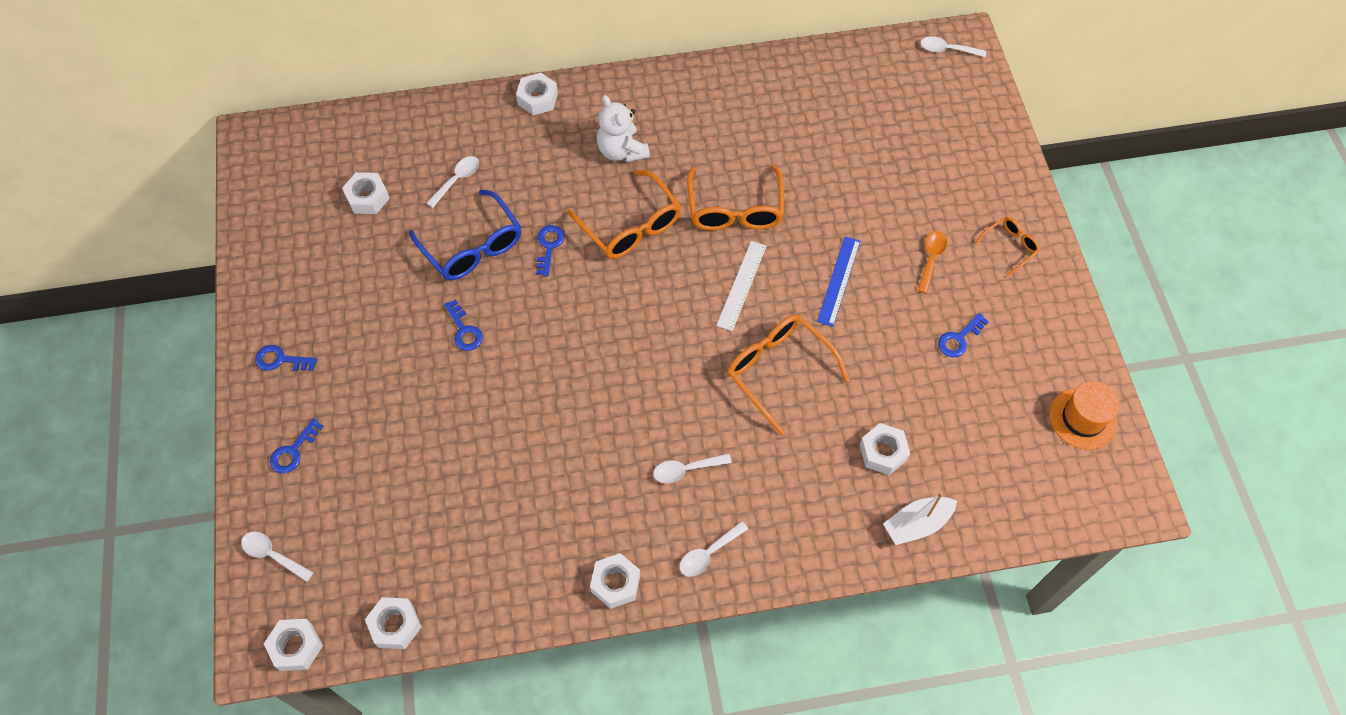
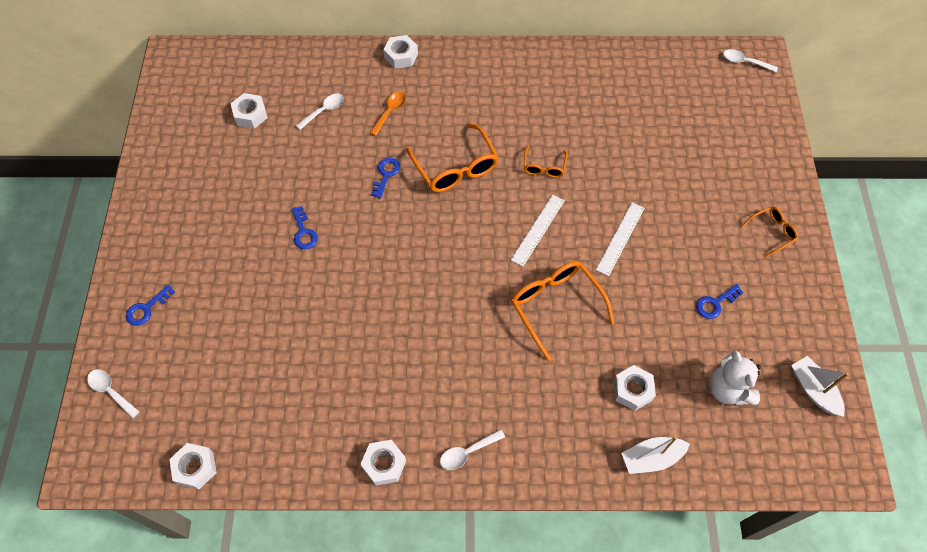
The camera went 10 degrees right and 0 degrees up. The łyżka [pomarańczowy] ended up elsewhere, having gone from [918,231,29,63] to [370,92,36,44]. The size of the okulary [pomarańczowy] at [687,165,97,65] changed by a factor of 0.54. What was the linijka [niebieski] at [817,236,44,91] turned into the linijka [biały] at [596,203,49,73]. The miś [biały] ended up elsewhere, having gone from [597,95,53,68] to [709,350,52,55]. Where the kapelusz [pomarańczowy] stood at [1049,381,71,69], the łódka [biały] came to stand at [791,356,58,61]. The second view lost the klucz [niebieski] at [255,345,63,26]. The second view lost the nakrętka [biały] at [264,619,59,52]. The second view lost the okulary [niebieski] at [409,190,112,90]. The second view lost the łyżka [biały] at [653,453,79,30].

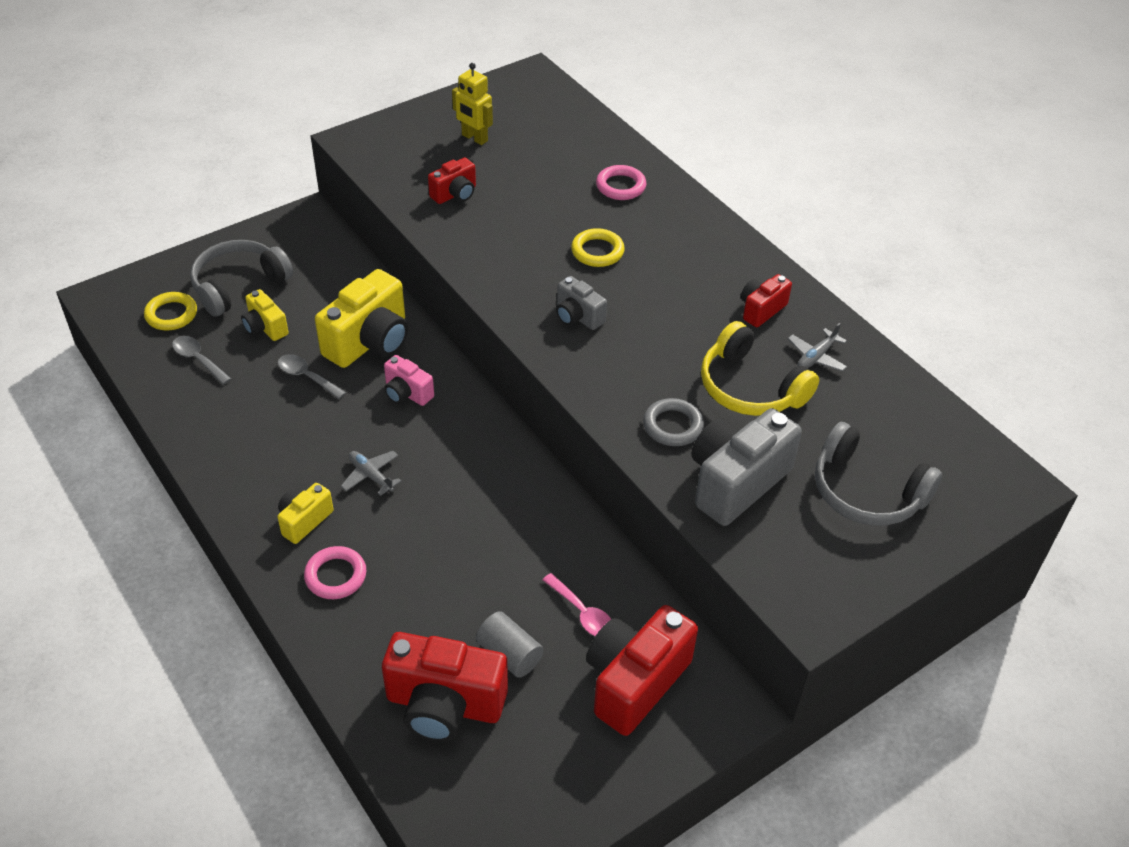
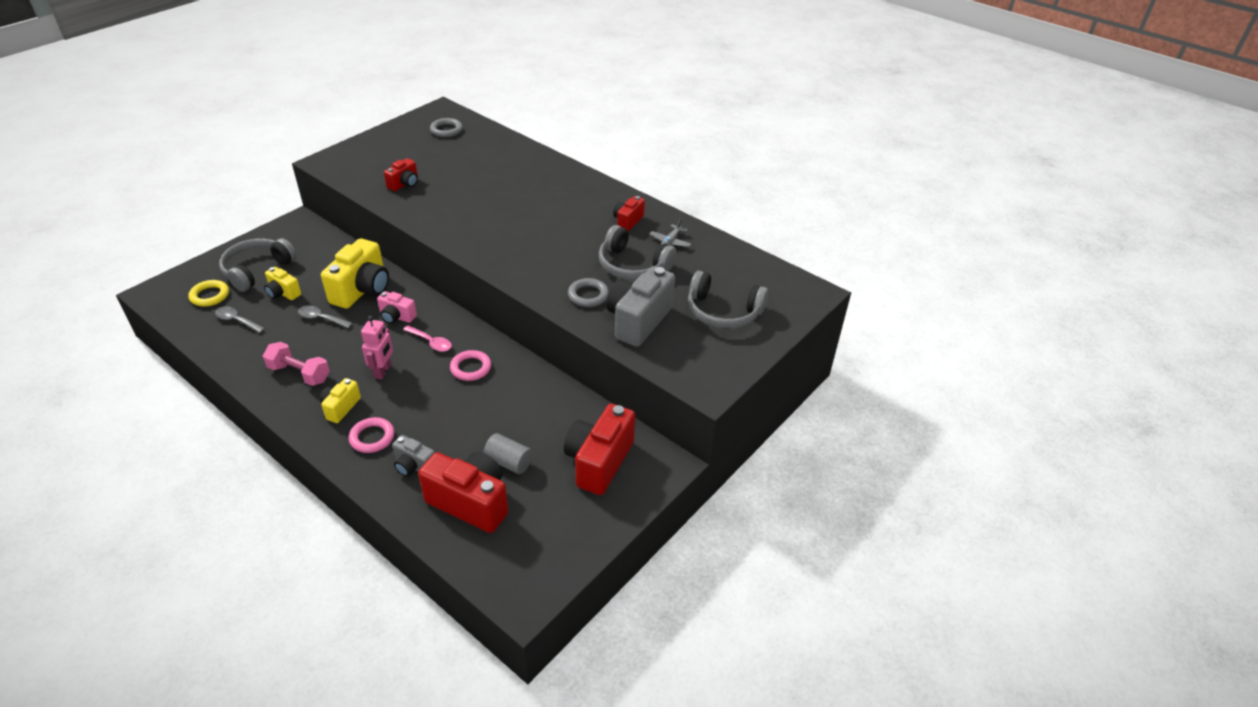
The camera went 15 degrees left and 5 degrees down. The second view gained the hantel [różowy] at [263,342,67,44]. Where the samolot [szary] stood at [341,451,60,45], the robot [różowy] came to stand at [361,316,32,64]. The aparat fotograficzny [szary] ended up elsewhere, having gone from [556,276,51,54] to [392,435,43,42]. The łyżka [różowy] ended up elsewhere, having gone from [543,573,68,63] to [403,326,49,26]. The aparat fotograficzny [czerwony] at [382,632,126,110] ended up facing another way, 150 degrees counterclockwise from before. The second view gained the pierścień [szary] at [430,118,33,19]. The pierścień [różowy] ended up elsewhere, having gone from [596,165,50,35] to [450,350,41,31]. What was the słuchawki [żółty] at [701,321,118,95] turned into the słuchawki [szary] at [599,225,78,55]. The second view lost the robot [żółty] at [452,63,41,82]. The second view lost the pierścień [żółty] at [571,228,54,39].

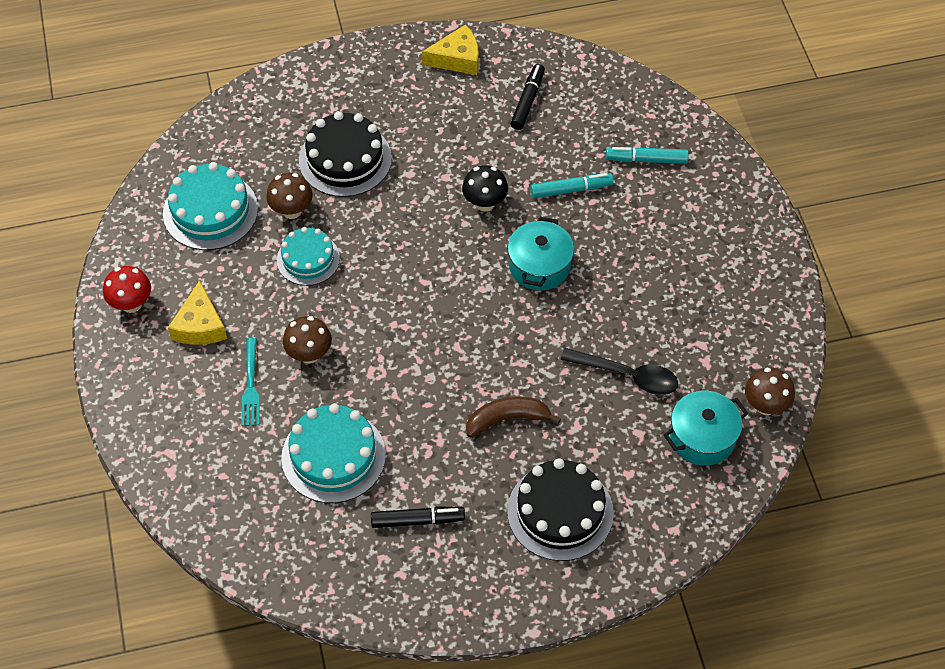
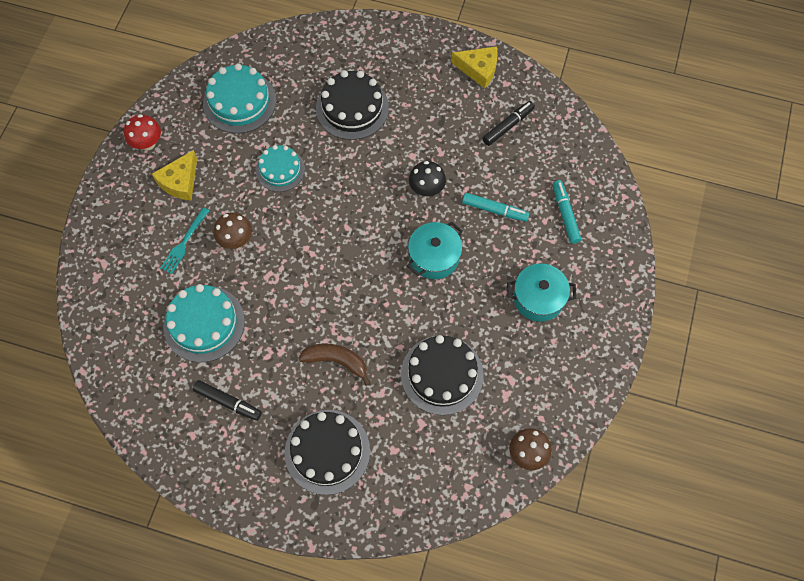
The camera went 30 degrees right and 10 degrees up. Where the łyżka [czarny] stood at [561,348,117,47], the tort [czarny] came to stand at [401,335,83,80]. The garnek [turkusowy] ended up elsewhere, having gone from [664,391,84,75] to [507,264,69,58]. The flamaster [turkusowy] at [606,147,83,17] ended up facing another way, 45 degrees clockwise from before. The second view lost the grzyb [brązowy] at [266,173,47,46].

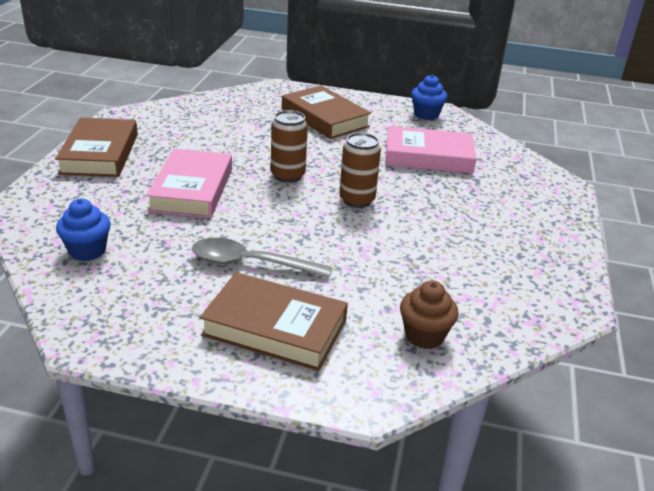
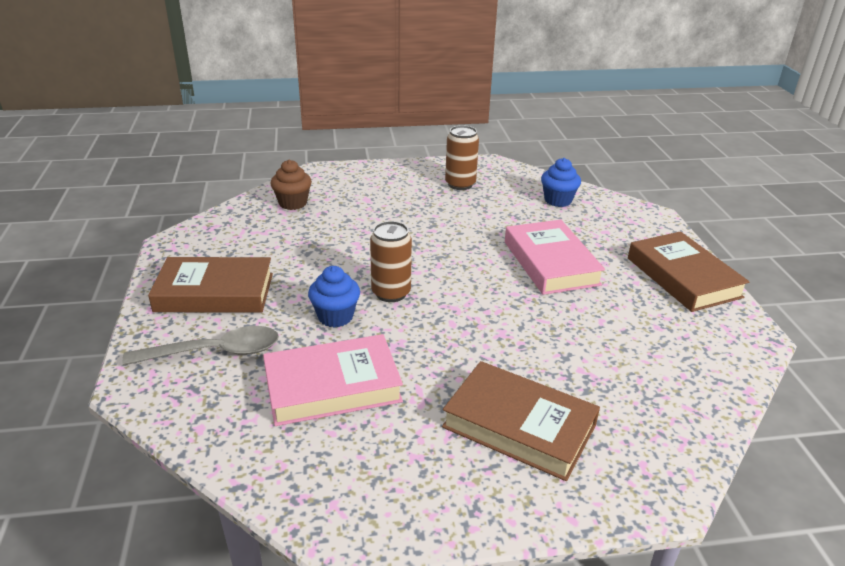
The camera went 160 degrees right and 0 degrees up. The łyżka [szary] ended up elsewhere, having gone from [192,238,140,40] to [122,326,157,40]. The książka [brązowy] ended up elsewhere, having gone from [200,272,148,99] to [148,257,125,56]. The muffinka [niebieski] ended up elsewhere, having gone from [411,75,36,45] to [308,266,52,61]. The puszka [brązowy] ended up elsewhere, having gone from [271,110,37,73] to [445,125,34,65].

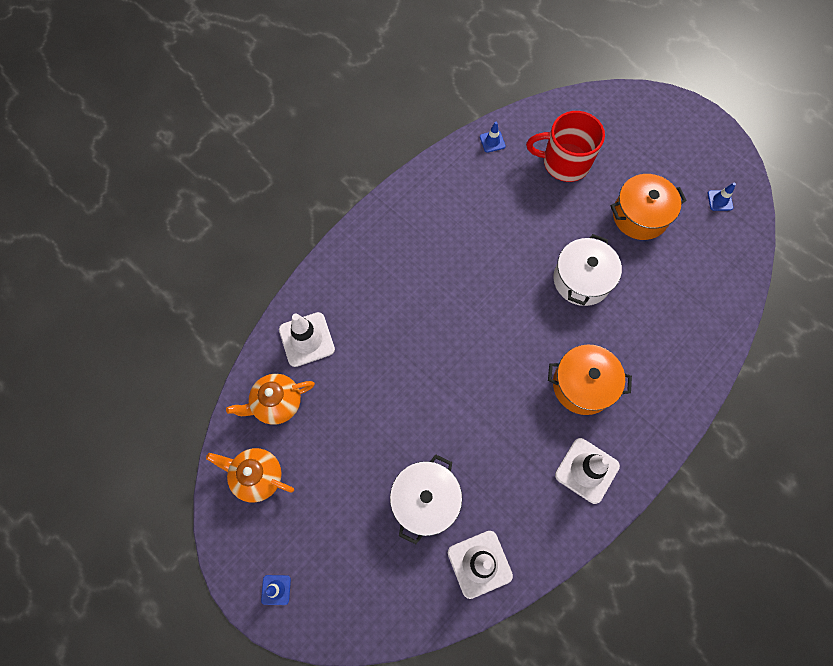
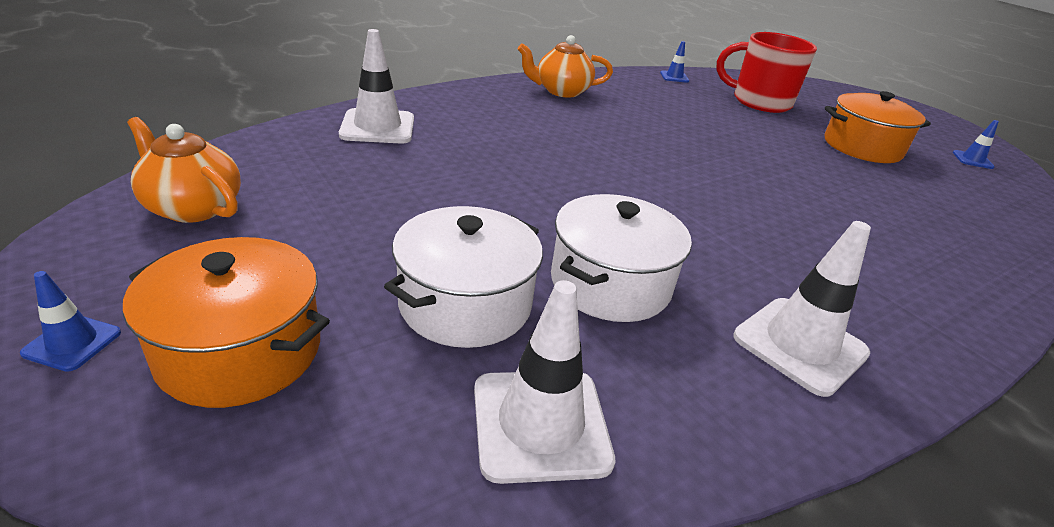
The camera went 10 degrees right and 35 degrees down. The garnek [pomarańczowy] ended up elsewhere, having gone from [548,345,84,70] to [123,237,207,171]. The imbryk [pomarańczowy] ended up elsewhere, having gone from [226,374,89,51] to [518,35,95,63]. The garnek [biały] ended up elsewhere, having gone from [553,234,69,72] to [551,194,141,128].

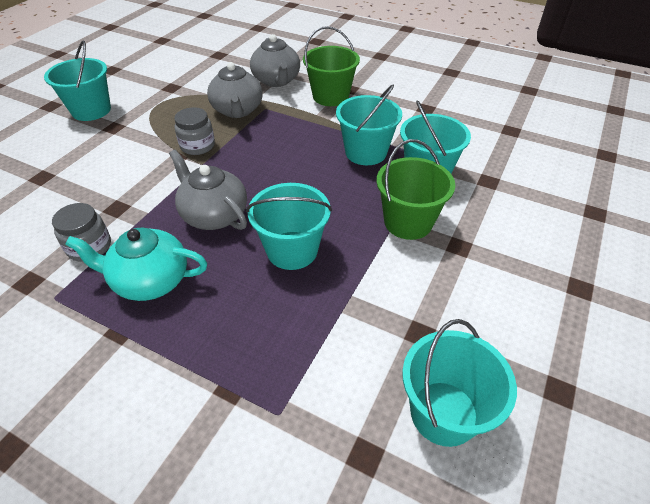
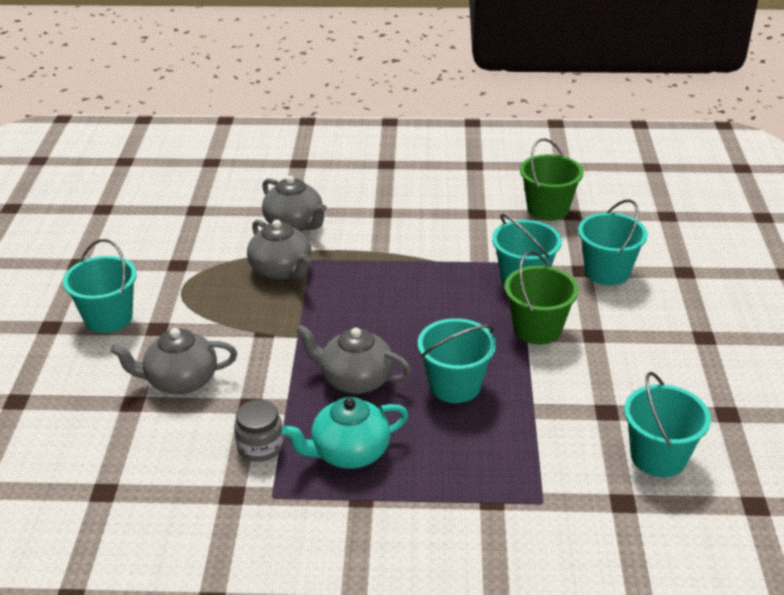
The camera went 25 degrees left and 10 degrees down. The second view gained the imbryk [szary] at [110,328,127,66]. The wiadro [zielony] ended up elsewhere, having gone from [303,26,57,80] to [520,138,64,83]. The wiadro [turkusowy] ended up elsewhere, having gone from [336,85,66,80] to [578,199,70,86]. The second view lost the słoik [szary] at [174,107,41,48].

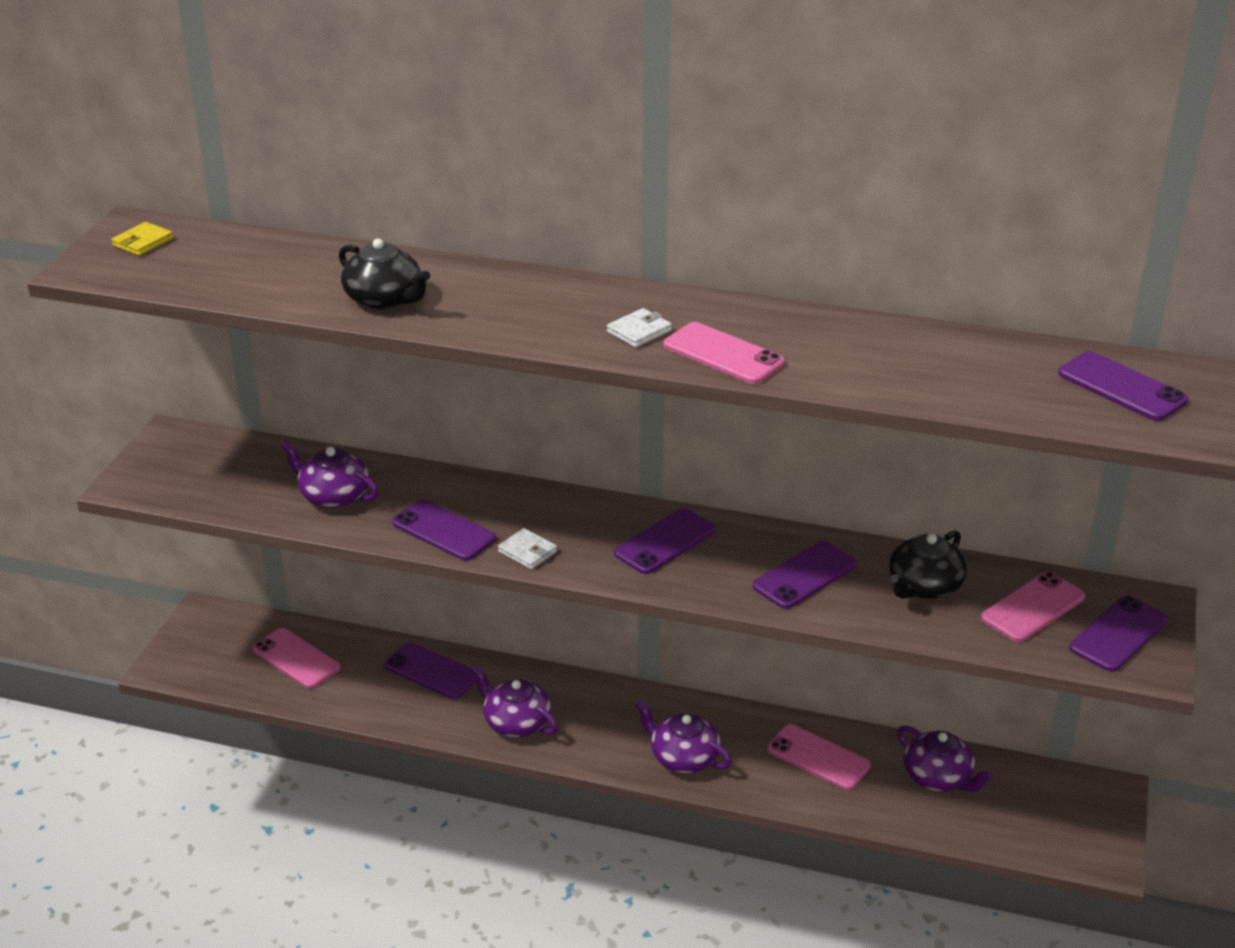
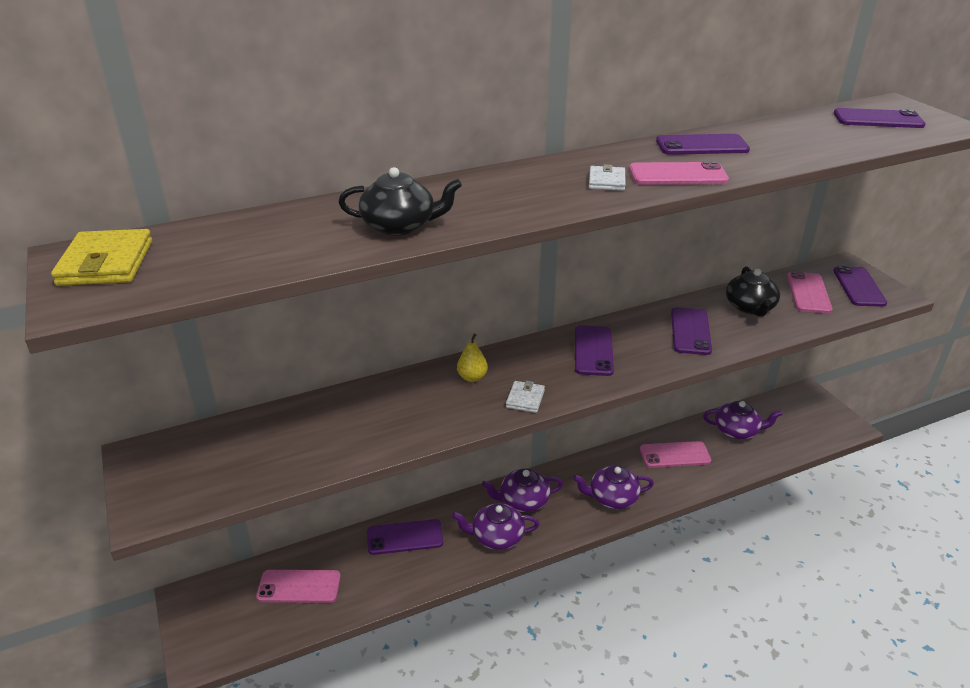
The camera went 40 degrees left and 0 degrees up. The size of the portfel [żółty] at [111,222,62,34] changed by a factor of 1.71. The second view gained the gruszka [żółty] at [457,334,31,48]. The imbryk [fioletowy] ended up elsewhere, having gone from [281,439,97,69] to [482,469,81,43]. The portfel [biały] at [498,528,59,42] ended up facing another way, 75 degrees counterclockwise from before. The telefon [fioletowy] ended up elsewhere, having gone from [392,499,104,62] to [656,134,94,21].

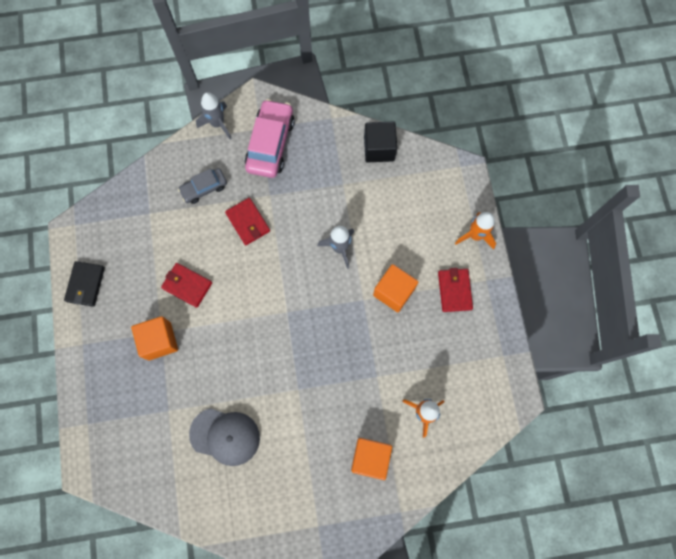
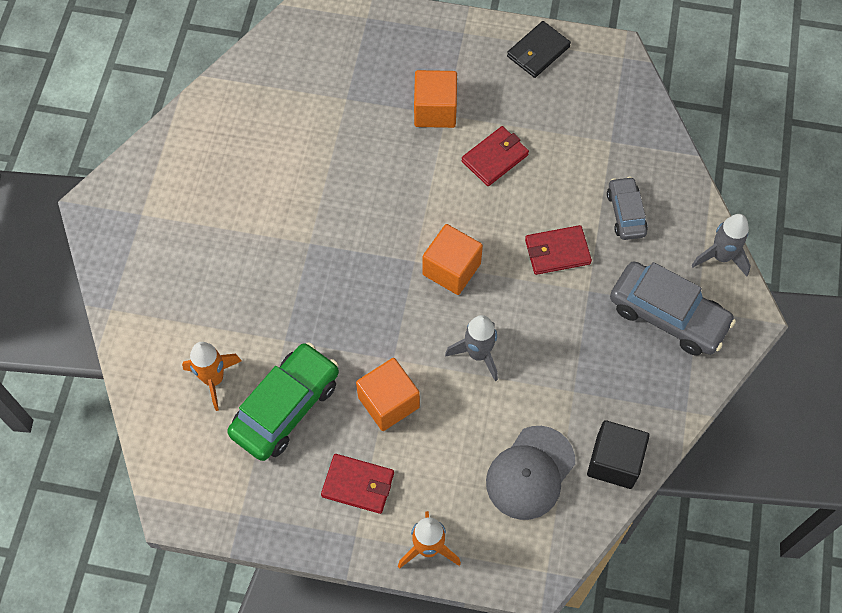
The camera went 110 degrees right and 10 degrees down. The second view gained the samochód [zielony] at [227,343,112,118]. The sześcian [pomarańczowy] ended up elsewhere, having gone from [351,438,41,42] to [423,224,60,71]. The czapka [szary] ended up elsewhere, having gone from [189,408,71,58] to [486,426,89,94]. The portfel [czarny] at [64,261,41,46] ended up facing another way, 75 degrees counterclockwise from before. What was the samochód [różowy] at [245,99,50,79] turned into the samochód [szary] at [610,261,126,95].

